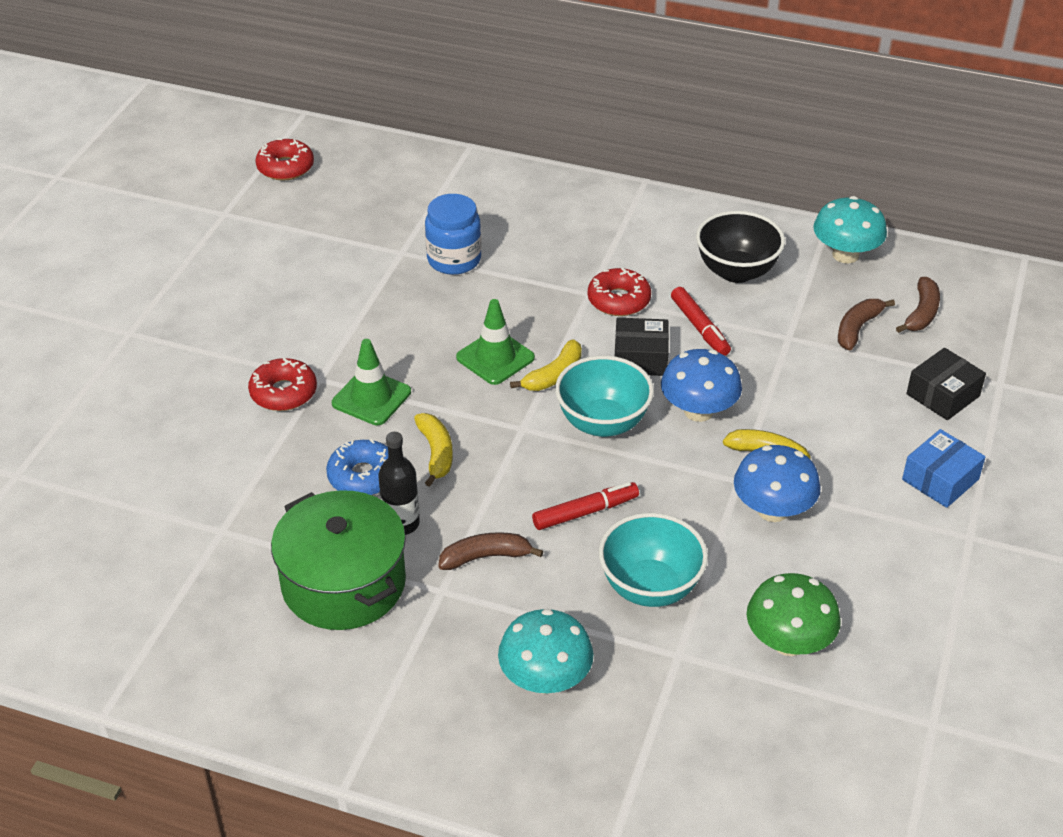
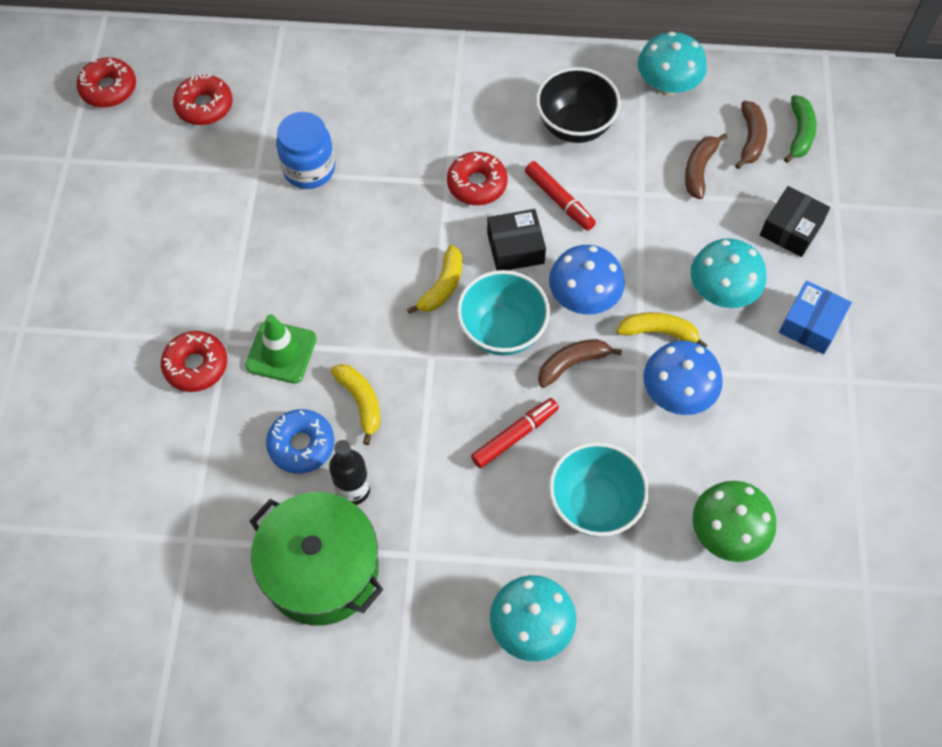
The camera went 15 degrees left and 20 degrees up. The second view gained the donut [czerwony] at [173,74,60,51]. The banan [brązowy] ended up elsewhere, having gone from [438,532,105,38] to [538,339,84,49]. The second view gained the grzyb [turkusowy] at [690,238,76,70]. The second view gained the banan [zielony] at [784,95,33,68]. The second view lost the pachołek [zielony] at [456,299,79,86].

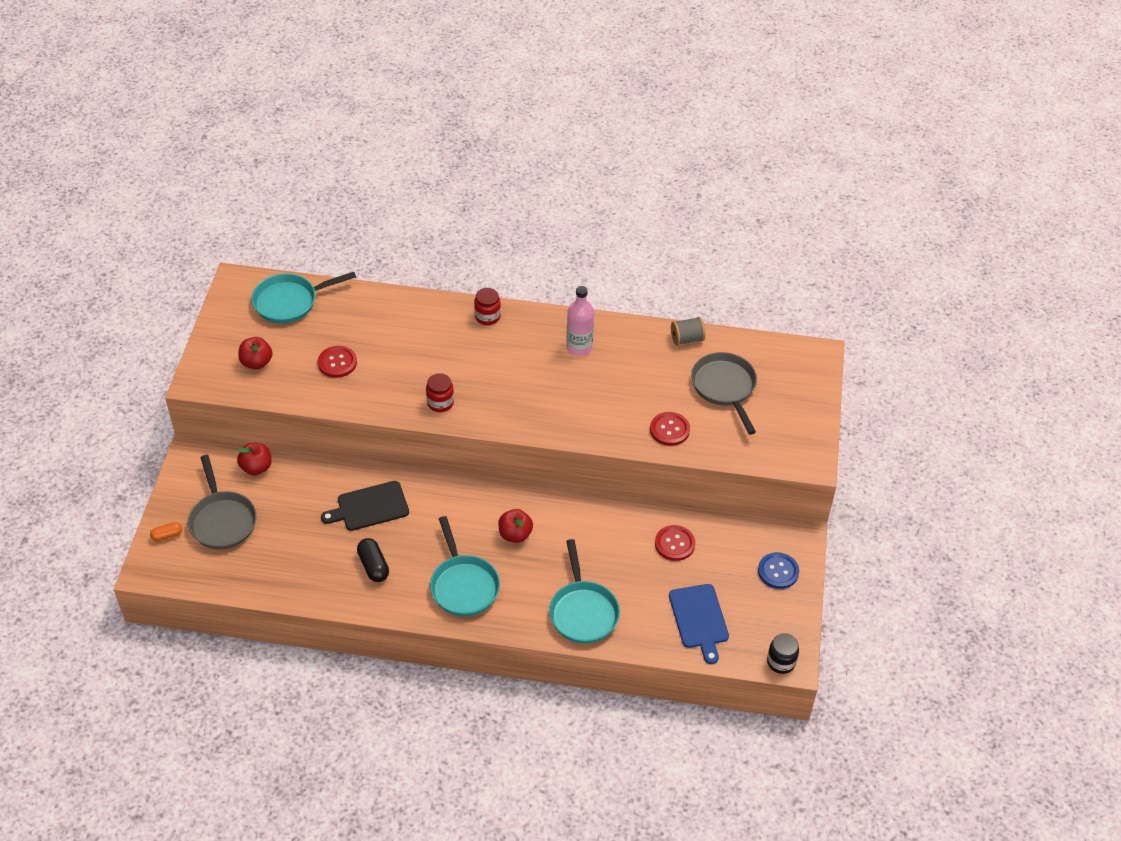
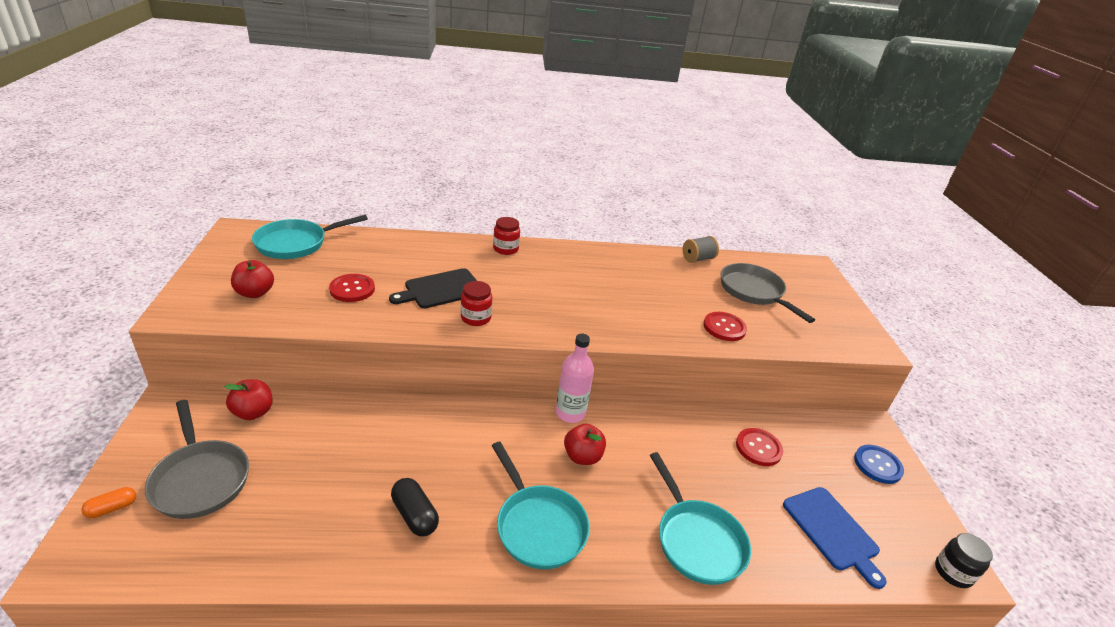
The camera went 15 degrees left and 15 degrees down. The deska do krojenia [czarny] ended up elsewhere, having gone from [321,481,88,50] to [389,268,88,40]. The butelka [różowy] ended up elsewhere, having gone from [566,286,28,70] to [556,334,38,89].

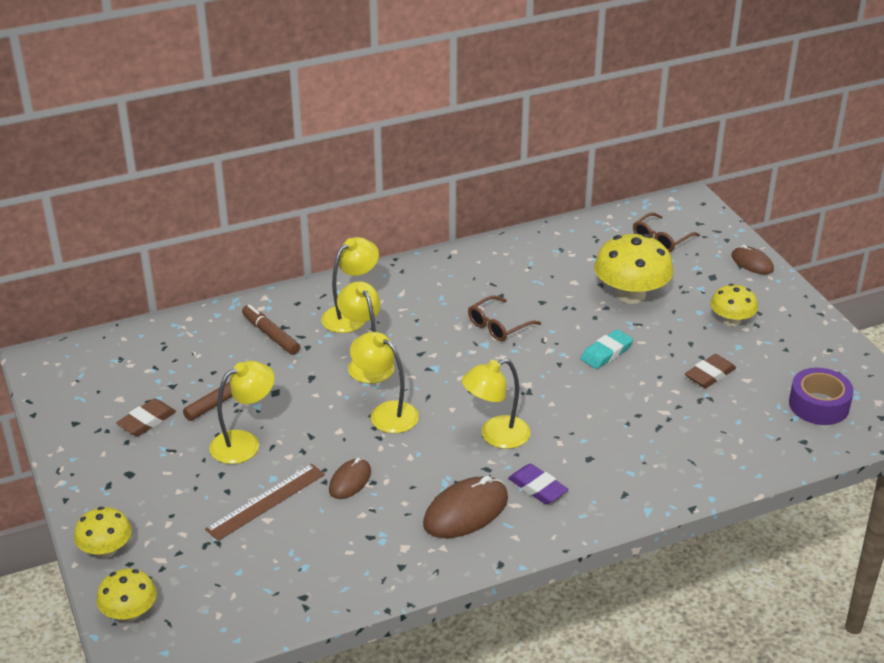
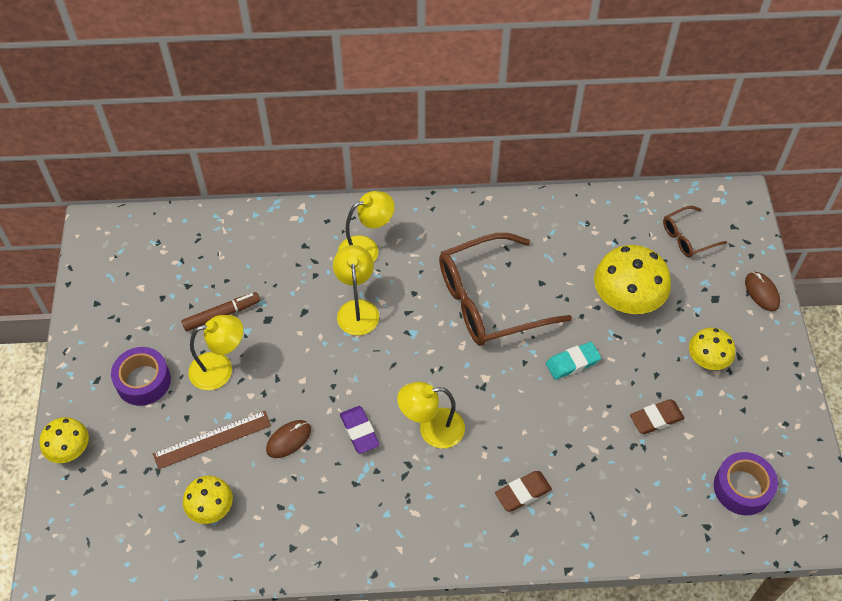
The camera went 20 degrees right and 20 degrees up. The second view gained the taśma klejąca [fioletowy] at [111,347,60,59]. The grzyb [żółty] ended up elsewhere, having gone from [96,569,61,53] to [183,476,50,48]. The gumka do mazania [fioletowy] ended up elsewhere, having gone from [508,464,61,40] to [340,406,40,48]. The size of the okulary [brązowy] at [468,296,73,45] changed by a factor of 2.09. The gumka do mazania [brązowy] ended up elsewhere, having gone from [116,399,60,37] to [495,471,57,40]. The second view lost the flamaster [brązowy] at [242,304,58,51]. The second view lost the lampka [żółty] at [350,332,69,101]. The second view lost the myszka [brązowy] at [423,476,85,62].

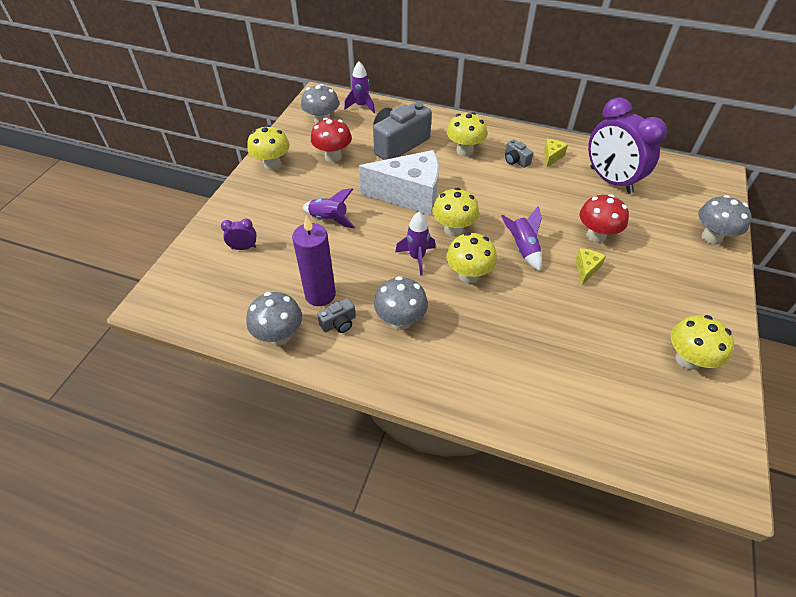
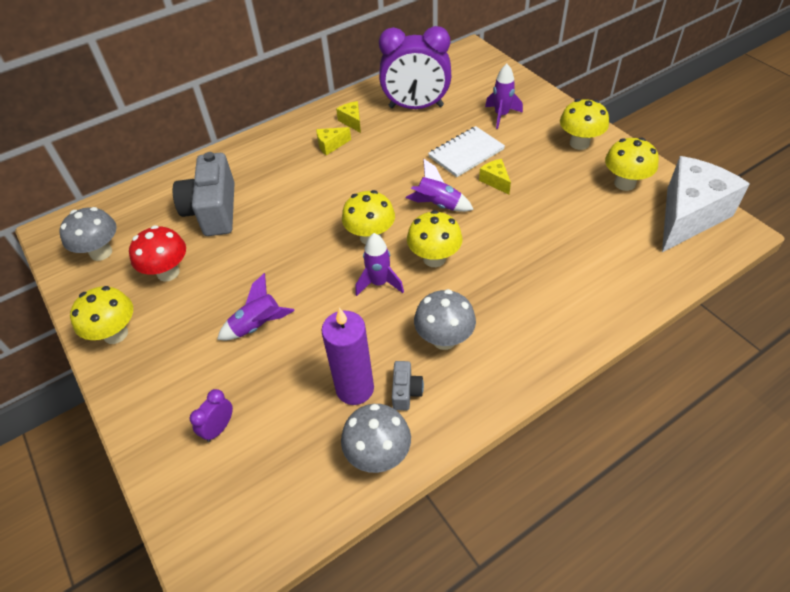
The camera went 50 degrees left and 0 degrees up. Where the aparat fotograficzny [szary] stood at [505,139,28,29], the ser [żółty] came to stand at [316,127,35,28]. Where the grzyb [czerwony] stood at [579,194,50,49], the zeszyt [biały] came to stand at [428,126,77,51]. The rakieta [fioletowy] ended up elsewhere, having gone from [344,61,31,52] to [485,64,38,65]. The grzyb [żółty] ended up elsewhere, having gone from [447,112,40,44] to [560,99,49,51]. The ser [biały] ended up elsewhere, having gone from [359,150,80,65] to [662,156,88,96]. The second view lost the grzyb [szary] at [698,195,54,50].

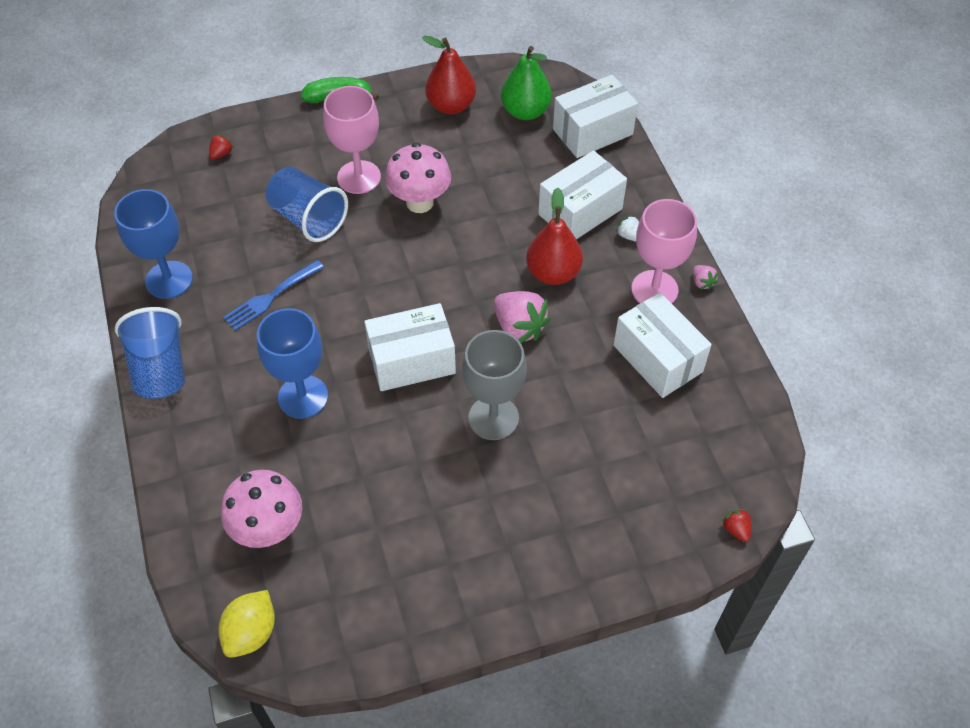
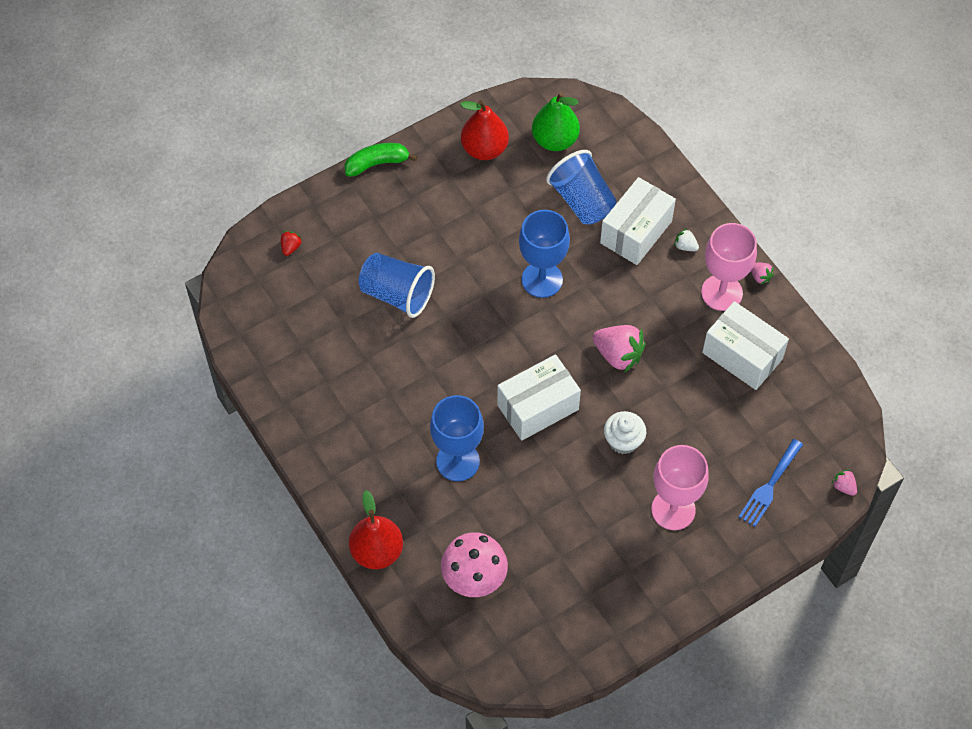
The camera went 15 degrees left and 5 degrees up. The gruszka [czerwony] ended up elsewhere, having gone from [526,187,57,98] to [349,490,54,79]. The kielich [niebieski] ended up elsewhere, having gone from [114,189,79,110] to [519,210,51,88]. The szklanka [niebieski] ended up elsewhere, having gone from [115,307,70,92] to [546,150,71,74]. Where the kielich [szary] stood at [462,330,65,110], the muffinka [biały] came to stand at [604,411,42,43]. The kielich [różowy] ended up elsewhere, having gone from [323,86,58,108] to [651,445,58,85]. The widelec [niebieski] ended up elsewhere, having gone from [223,260,101,71] to [739,439,64,88]. What was the truskawka [czerwony] at [721,509,30,33] turned into the truskawka [różowy] at [831,469,26,27]. The second view lost the cytryna [żółty] at [218,590,57,68]. The second view lost the grzyb [różowy] at [385,143,66,70]. The second view lost the pudełko [biały] at [553,75,85,83].

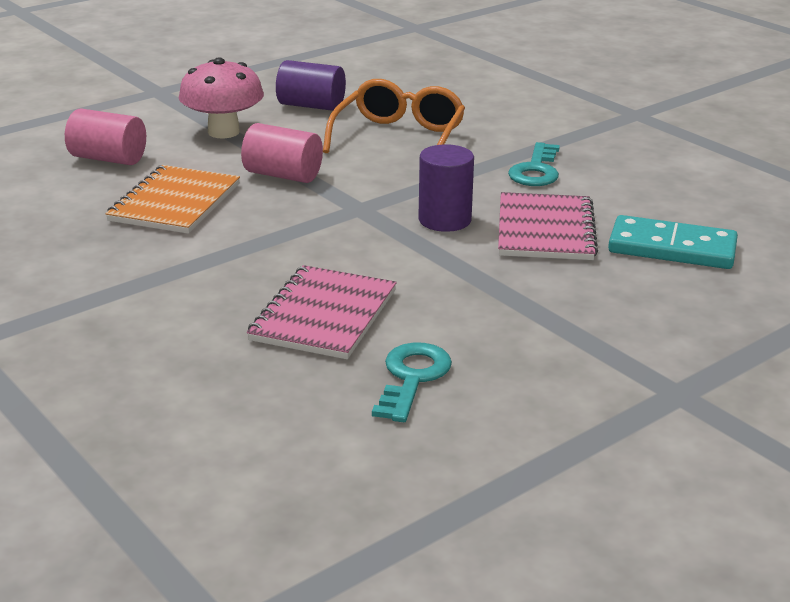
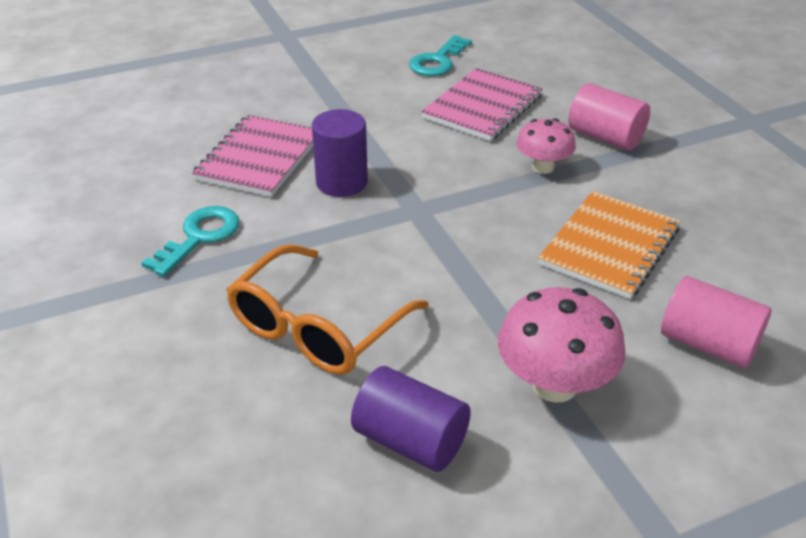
The camera went 165 degrees left and 10 degrees up. The second view gained the grzyb [różowy] at [516,118,60,56]. The walec [różowy] ended up elsewhere, having gone from [241,123,82,60] to [568,83,82,67]. The second view lost the kostka domina [turkusowy] at [608,215,130,54].

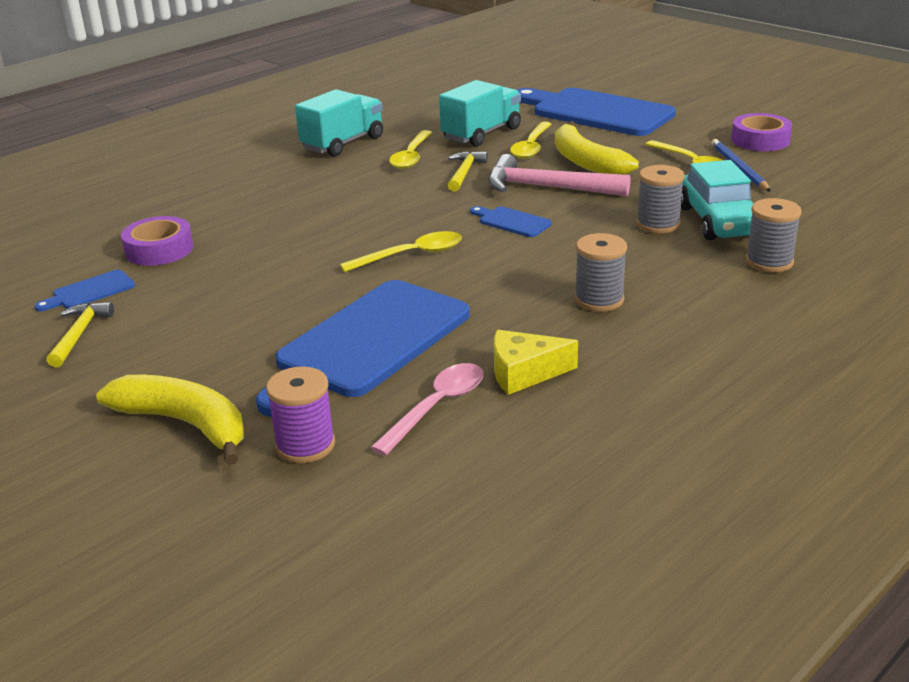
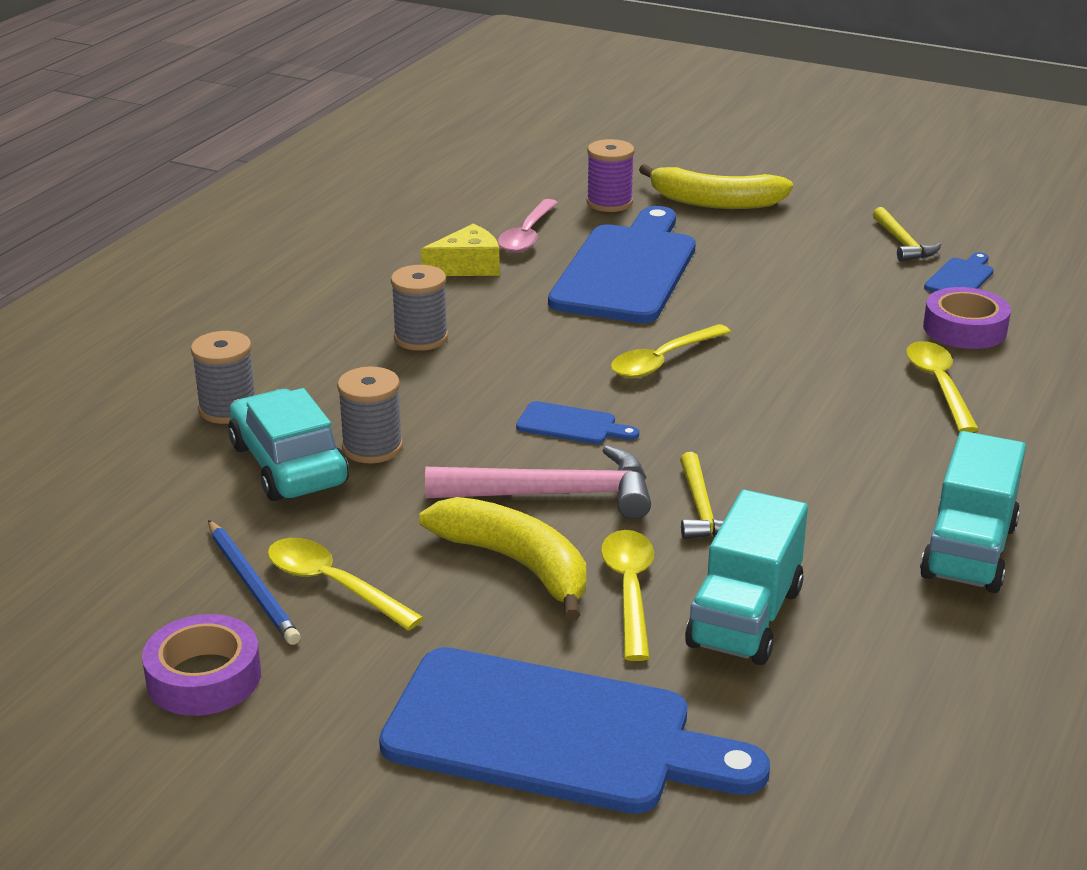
The camera went 160 degrees right and 0 degrees up. The łyżka [żółty] ended up elsewhere, having gone from [389,130,43,39] to [906,341,73,91].

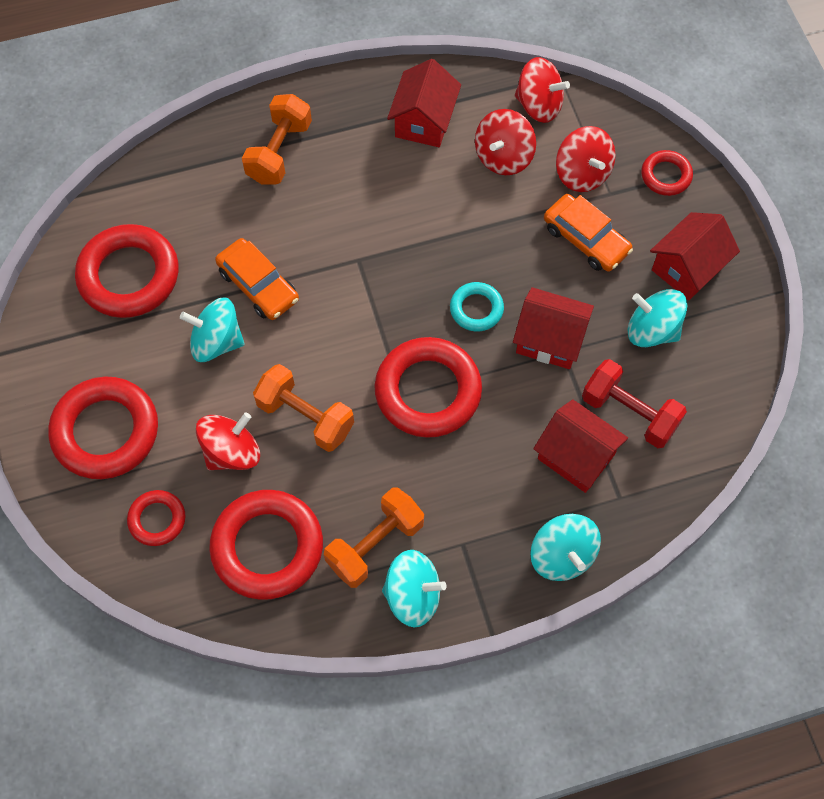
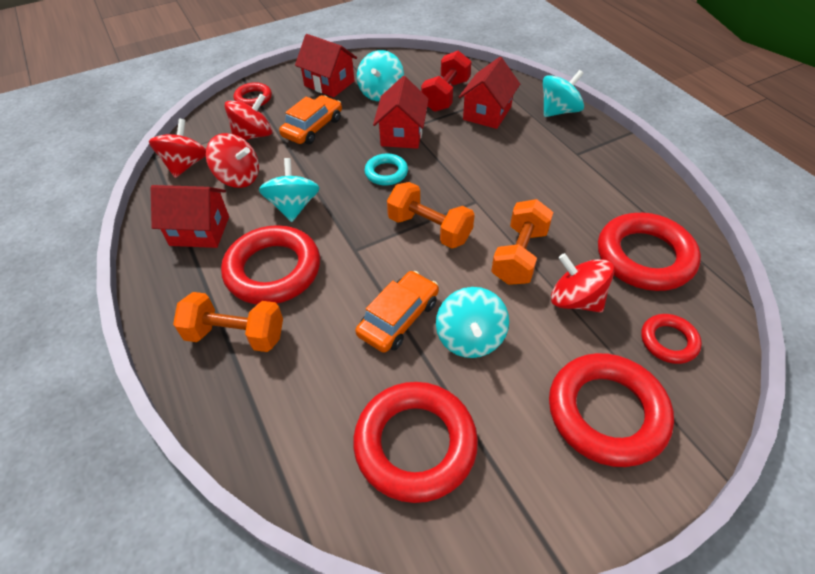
The camera went 100 degrees left and 15 degrees down. The pierścień [czerwony] ended up elsewhere, having gone from [374,337,108,101] to [221,225,99,79]. The bączek [turkusowy] ended up elsewhere, having gone from [382,550,65,77] to [259,158,60,64]. The hantel [pomarańczowy] ended up elsewhere, having gone from [324,487,100,101] to [387,182,88,66].

